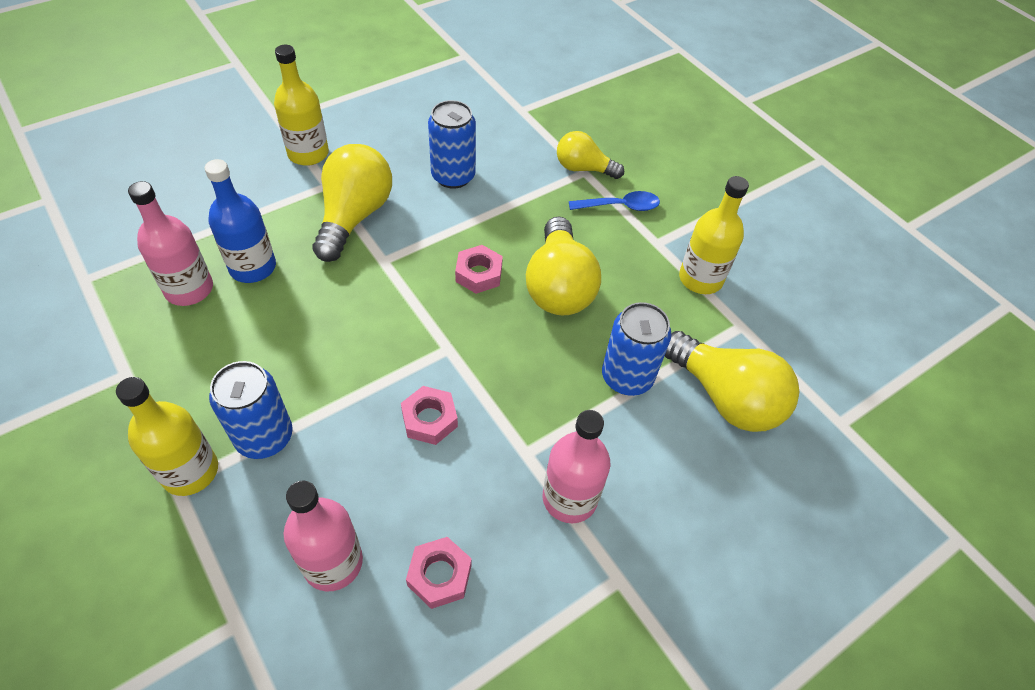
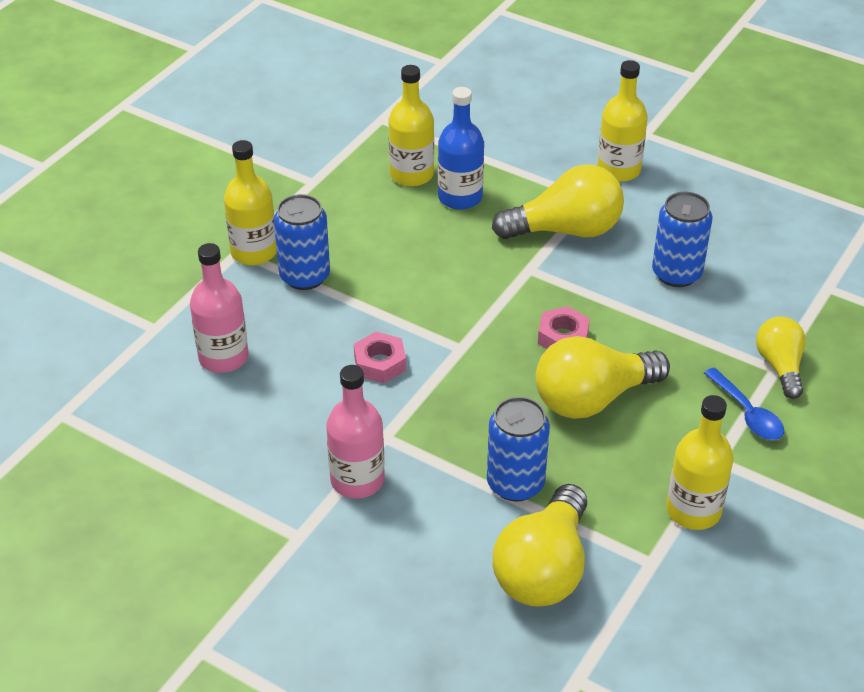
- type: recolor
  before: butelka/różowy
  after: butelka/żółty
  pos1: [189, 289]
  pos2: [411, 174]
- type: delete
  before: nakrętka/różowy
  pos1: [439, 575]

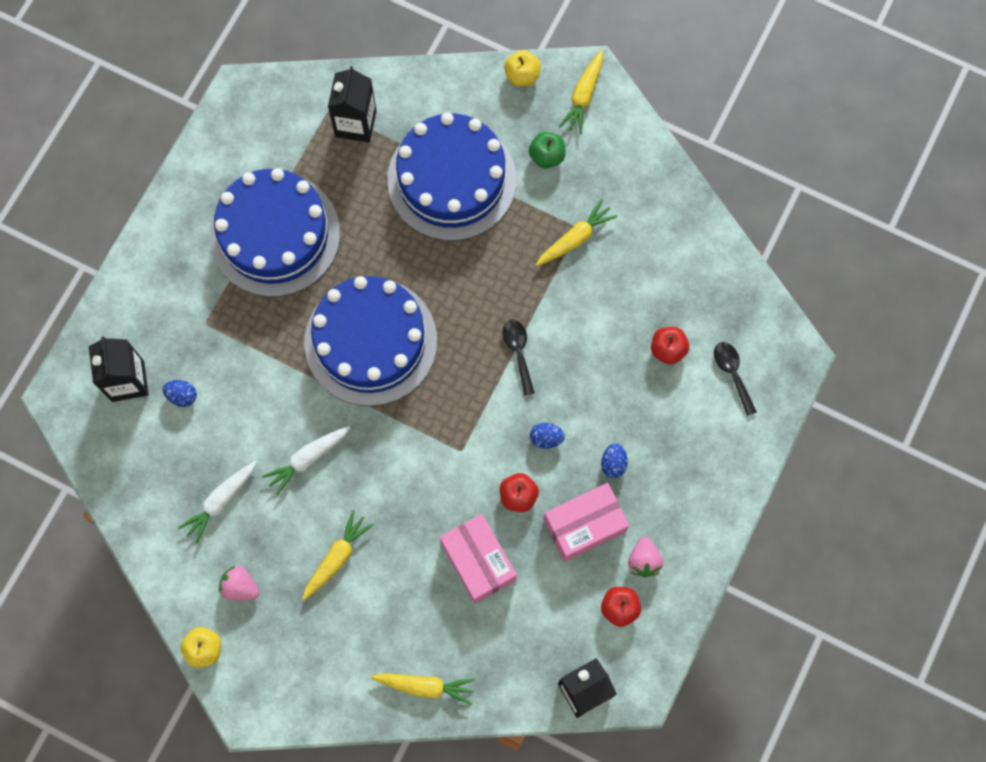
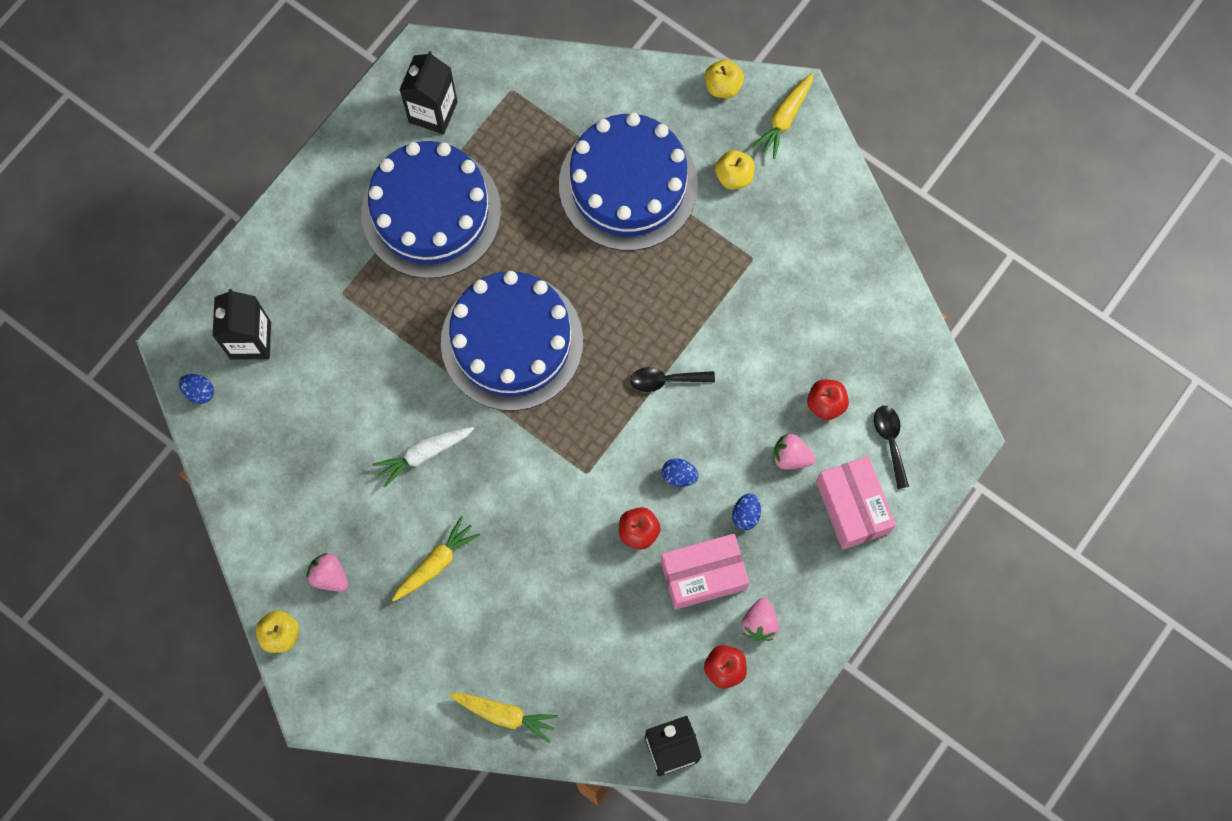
- type: move
  before: karton mleka/czarny
  pos1: [356, 123]
  pos2: [433, 112]
- type: recolor
  before: jabłko/zielony
  after: jabłko/żółty
  pos1: [547, 156]
  pos2: [734, 176]
- type: delete
  before: marchewka/żółty
  pos1: [575, 238]
- type: rotate
  before: łyżka/czarny
  pos1: [518, 353]
  pos2: [666, 380]
  turn: -90
- type: move
  before: jajko/niebieski
  pos1: [182, 396]
  pos2: [199, 392]
- type: delete
  before: marchewka/biały
  pos1: [220, 502]
- type: move
  before: pudełko/różowy
  pos1: [478, 561]
  pos2: [852, 507]
- type: insert
  after: truskawka/różowy
  pos2: [790, 457]

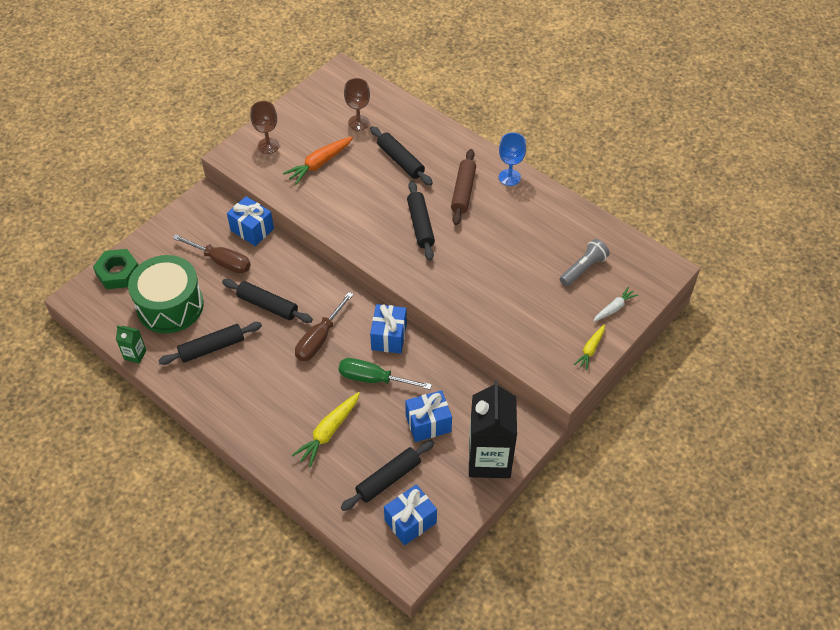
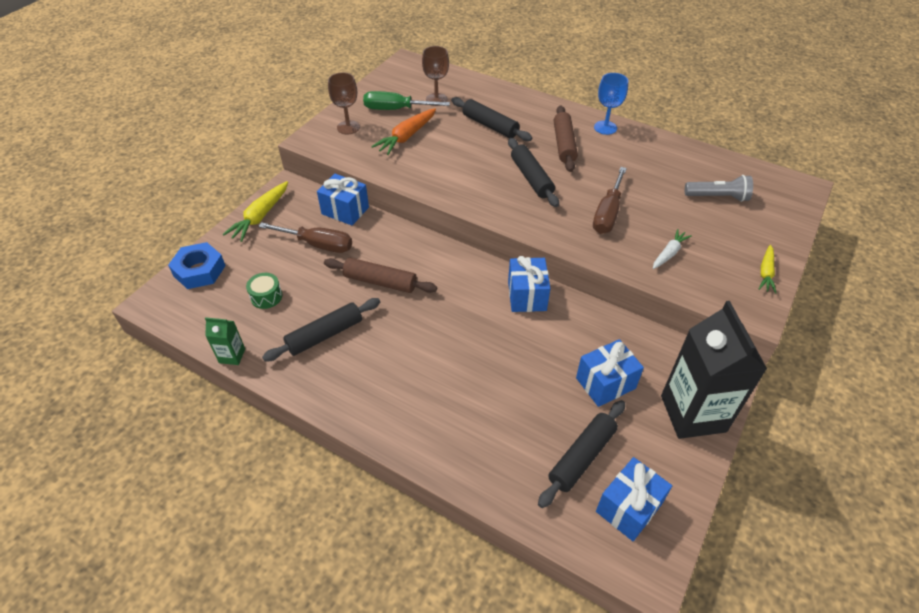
- type: rotate
  before: latarka/szary
  pos1: [583, 268]
  pos2: [718, 197]
  turn: 60
- type: recolor
  before: nakrętka/zielony
  after: nakrętka/niebieski
  pos1: [118, 273]
  pos2: [199, 270]
- type: resize
  before: bęben/zielony
  pos1: [170, 306]
  pos2: [266, 296]
  scale: 0.4
- type: recolor
  before: wałek do ciasta/czarny
  after: wałek do ciasta/brązowy
  pos1: [267, 305]
  pos2: [380, 282]
- type: move
  before: marchewka/biały
  pos1: [614, 308]
  pos2: [669, 253]
- type: move
  before: śrubokręt/brązowy
  pos1: [319, 338]
  pos2: [608, 213]
- type: move
  before: śrubokręt/zielony
  pos1: [374, 379]
  pos2: [396, 109]
- type: move
  before: marchewka/żółty
  pos1: [328, 432]
  pos2: [260, 216]

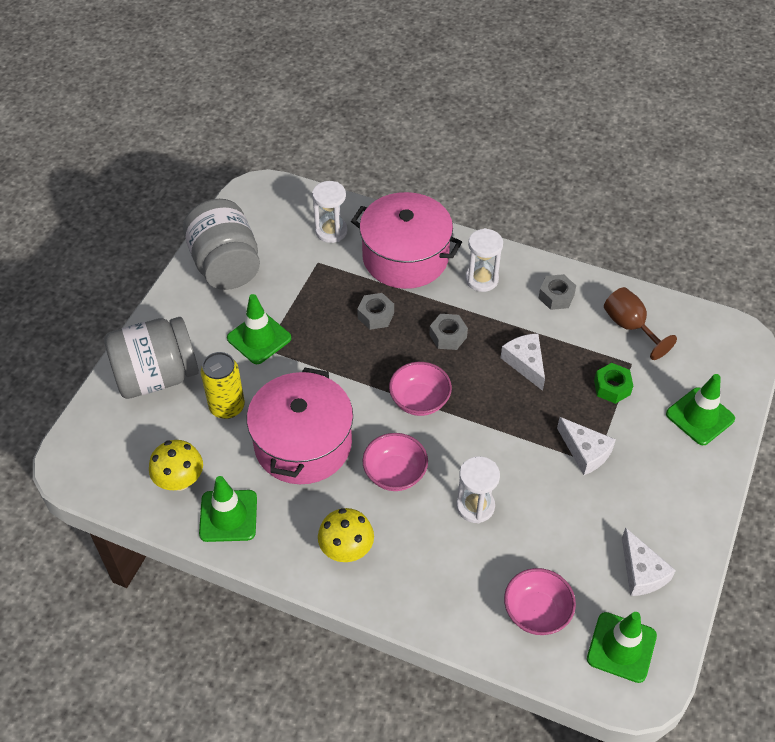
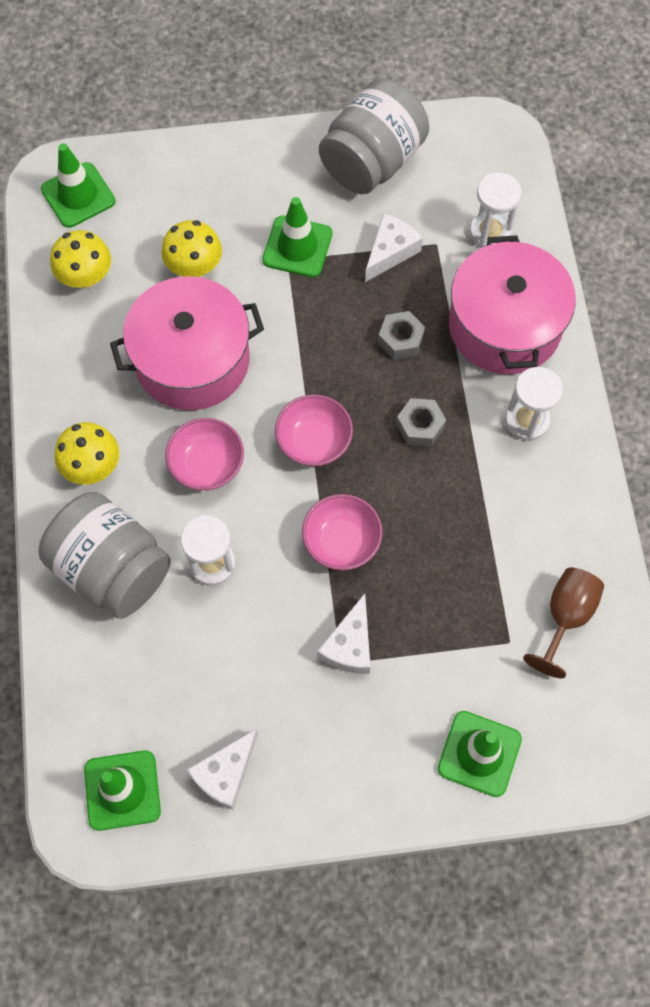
- type: delete
  before: nakrętka/szary
  pos1: [556, 296]
- type: move
  before: słoik/szary
  pos1: [156, 376]
  pos2: [112, 569]
- type: move
  before: ser/biały
  pos1: [525, 363]
  pos2: [390, 252]
- type: replace
  before: puszka/żółty
  after: grzyb/żółty
  pos1: [227, 407]
  pos2: [194, 267]
- type: delete
  before: nakrętka/zielony
  pos1: [612, 387]
- type: move
  before: pachołek/zielony
  pos1: [228, 516]
  pos2: [78, 195]
- type: move
  before: miska/różowy
  pos1: [536, 612]
  pos2: [341, 542]

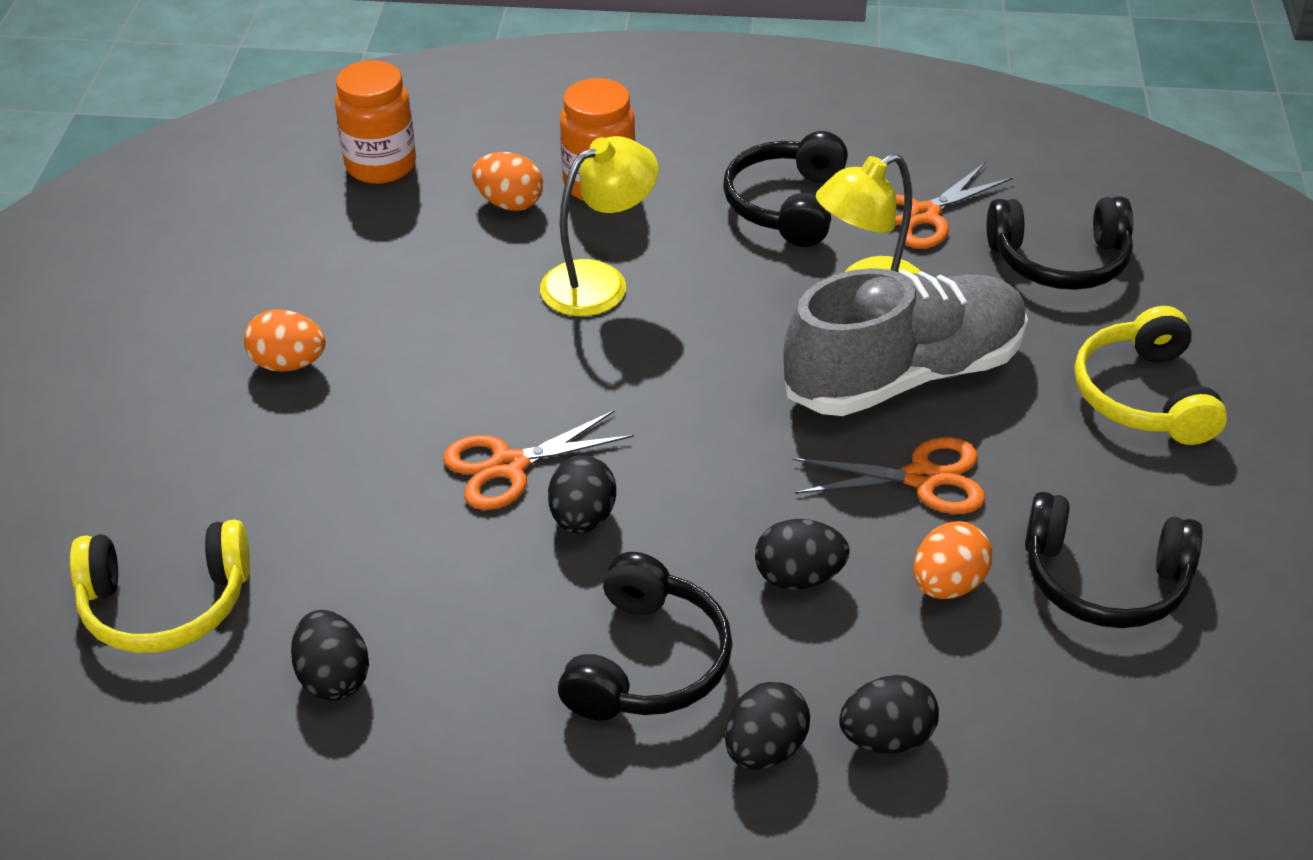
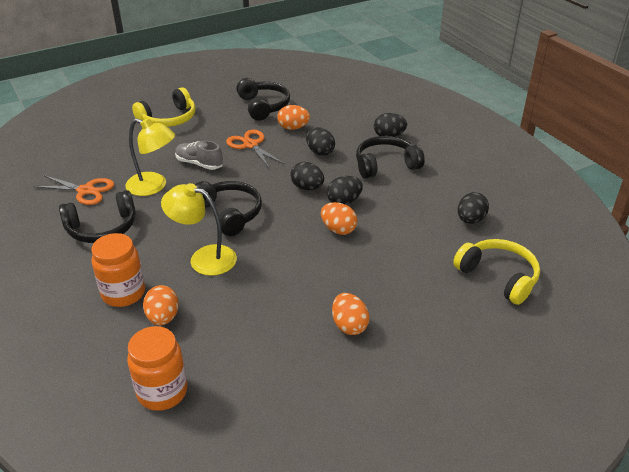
- type: move
  before: słuchawki/czarny
  pos1: [1059, 261]
  pos2: [229, 214]
- type: resize
  before: but/szary
  pos1: [904, 375]
  pos2: [199, 164]
  scale: 0.49
- type: replace
  before: nożyczki/pomarańczowy
  after: jajko/pomarańczowy
  pos1: [509, 466]
  pos2: [338, 229]
- type: move
  before: jajko/czarny
  pos1: [886, 738]
  pos2: [307, 187]

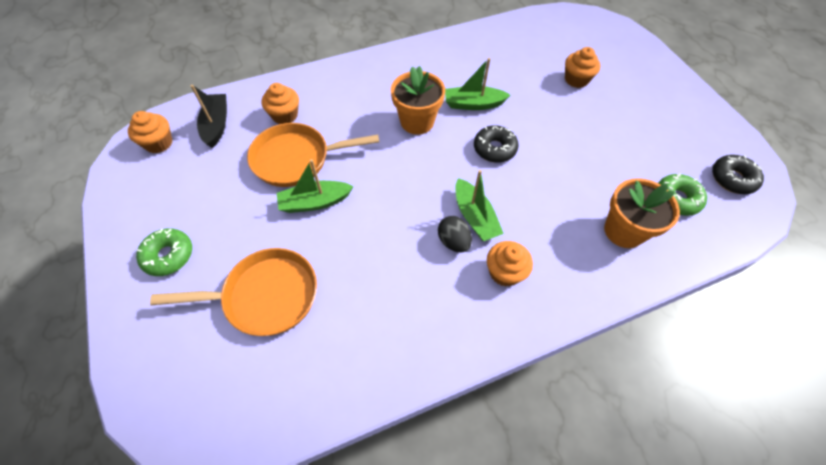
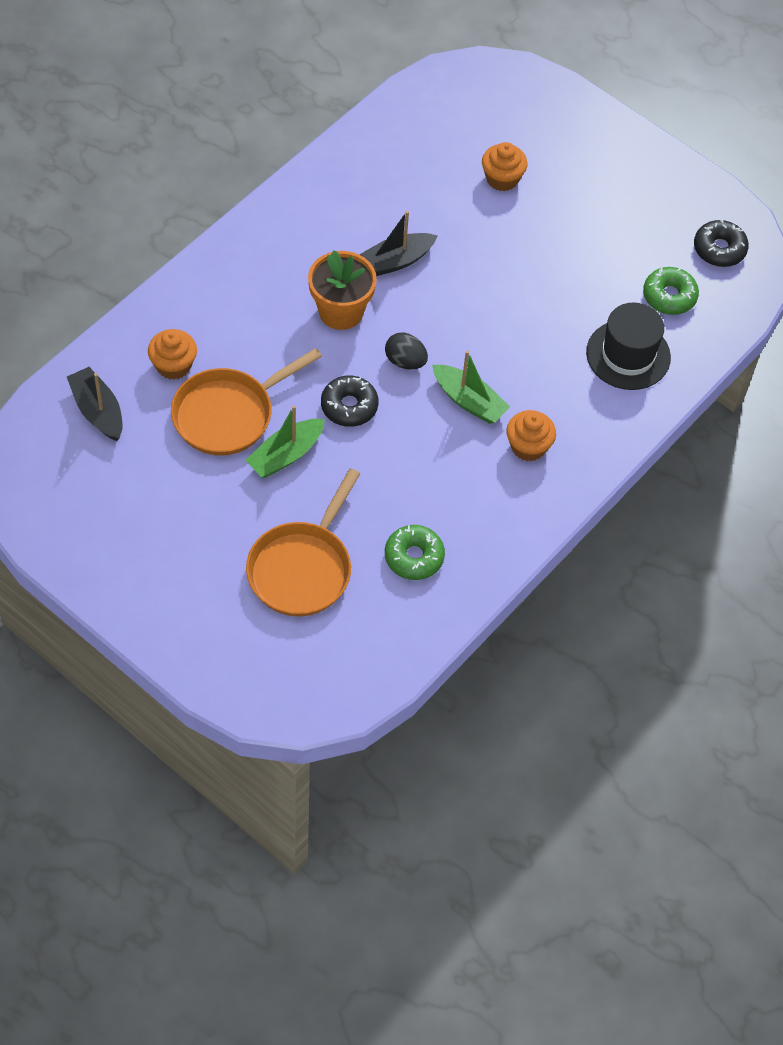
- type: recolor
  before: łódka/zielony
  after: łódka/czarny
  pos1: [473, 104]
  pos2: [395, 261]
- type: delete
  before: muffinka/pomarańczowy
  pos1: [159, 143]
- type: move
  before: donut/czarny
  pos1: [494, 149]
  pos2: [349, 406]
- type: replace
  before: doniczka/pomarańczowy
  after: kapelusz/czarny
  pos1: [623, 231]
  pos2: [628, 355]
- type: move
  before: jajko/czarny
  pos1: [453, 241]
  pos2: [405, 361]
- type: move
  before: donut/zielony
  pos1: [168, 255]
  pos2: [414, 557]
- type: rotate
  before: patelnia/pomarańczowy
  pos1: [265, 296]
  pos2: [302, 568]
  turn: 150

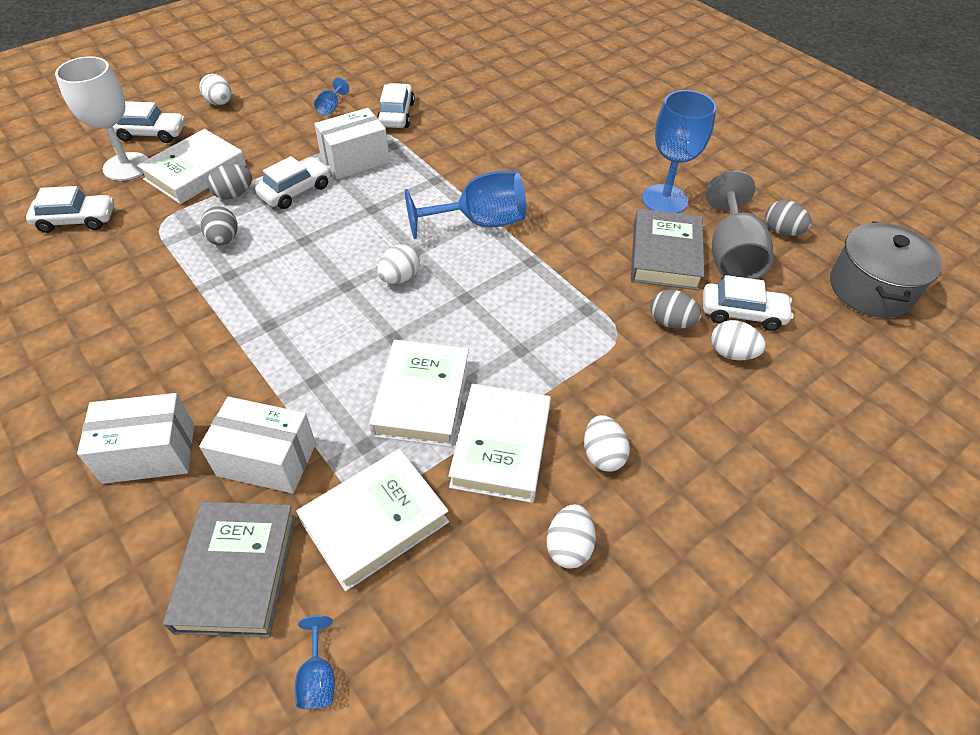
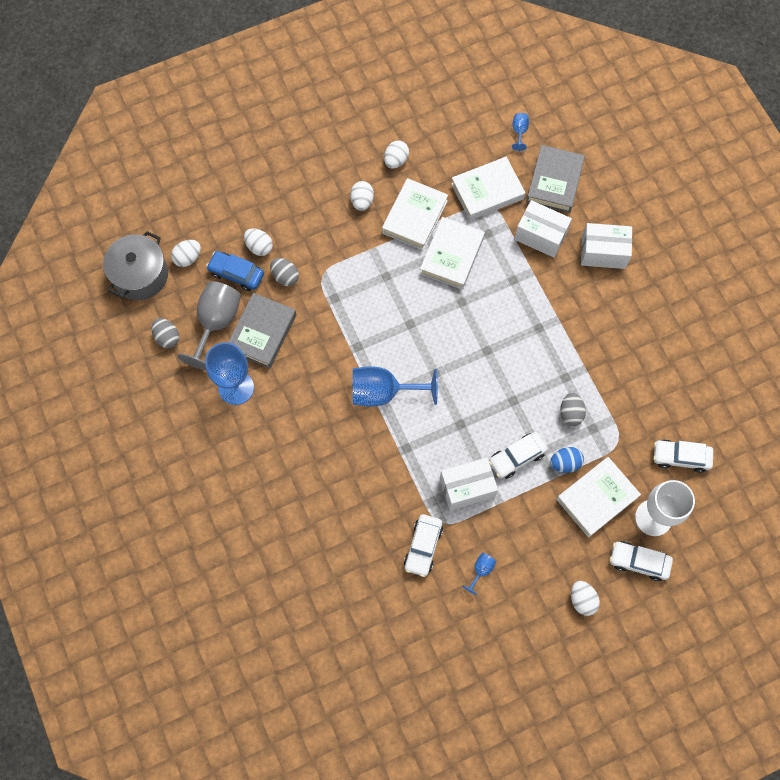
- type: recolor
  before: jajko/szary
  after: jajko/niebieski
  pos1: [234, 194]
  pos2: [565, 463]
- type: move
  before: jajko/biały
  pos1: [399, 278]
  pos2: [188, 258]
- type: recolor
  before: samochód/biały
  after: samochód/niebieski
  pos1: [742, 313]
  pos2: [236, 274]

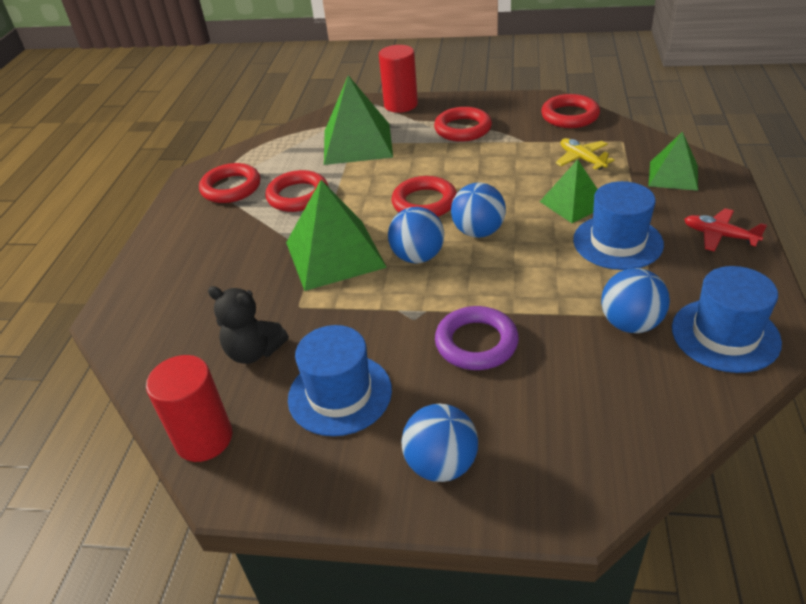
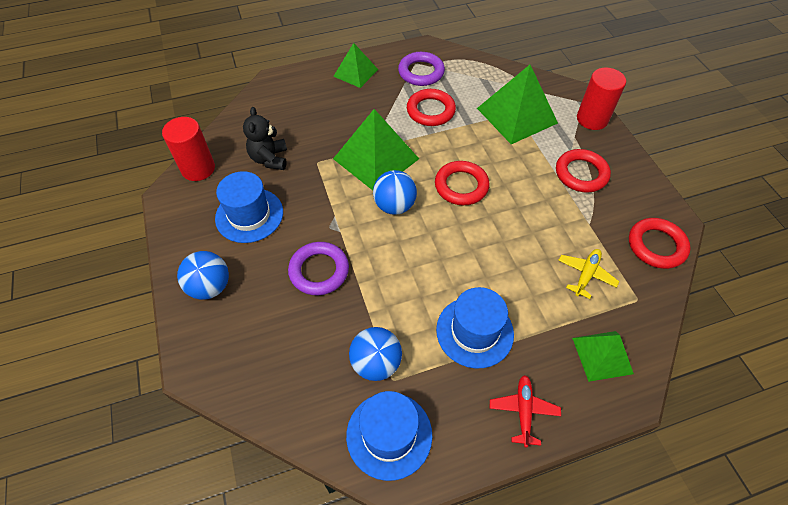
- type: move
  before: piramida/zielony
  pos1: [573, 203]
  pos2: [355, 72]
- type: recolor
  before: pierścień/czerwony
  after: pierścień/fioletowy
  pos1: [231, 188]
  pos2: [421, 72]
- type: delete
  before: piłka/niebieski
  pos1: [478, 232]

